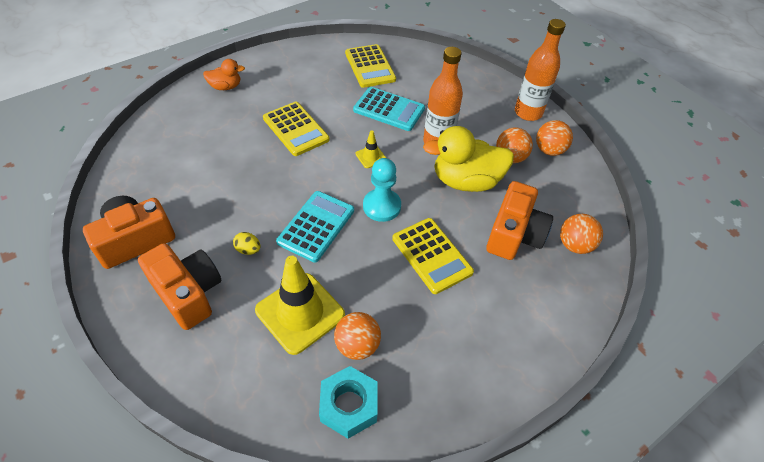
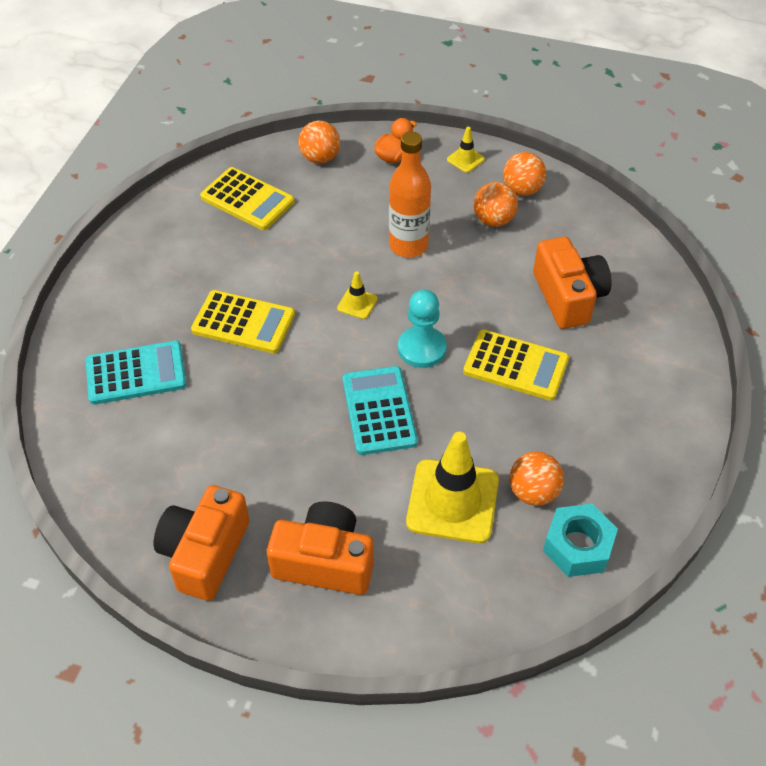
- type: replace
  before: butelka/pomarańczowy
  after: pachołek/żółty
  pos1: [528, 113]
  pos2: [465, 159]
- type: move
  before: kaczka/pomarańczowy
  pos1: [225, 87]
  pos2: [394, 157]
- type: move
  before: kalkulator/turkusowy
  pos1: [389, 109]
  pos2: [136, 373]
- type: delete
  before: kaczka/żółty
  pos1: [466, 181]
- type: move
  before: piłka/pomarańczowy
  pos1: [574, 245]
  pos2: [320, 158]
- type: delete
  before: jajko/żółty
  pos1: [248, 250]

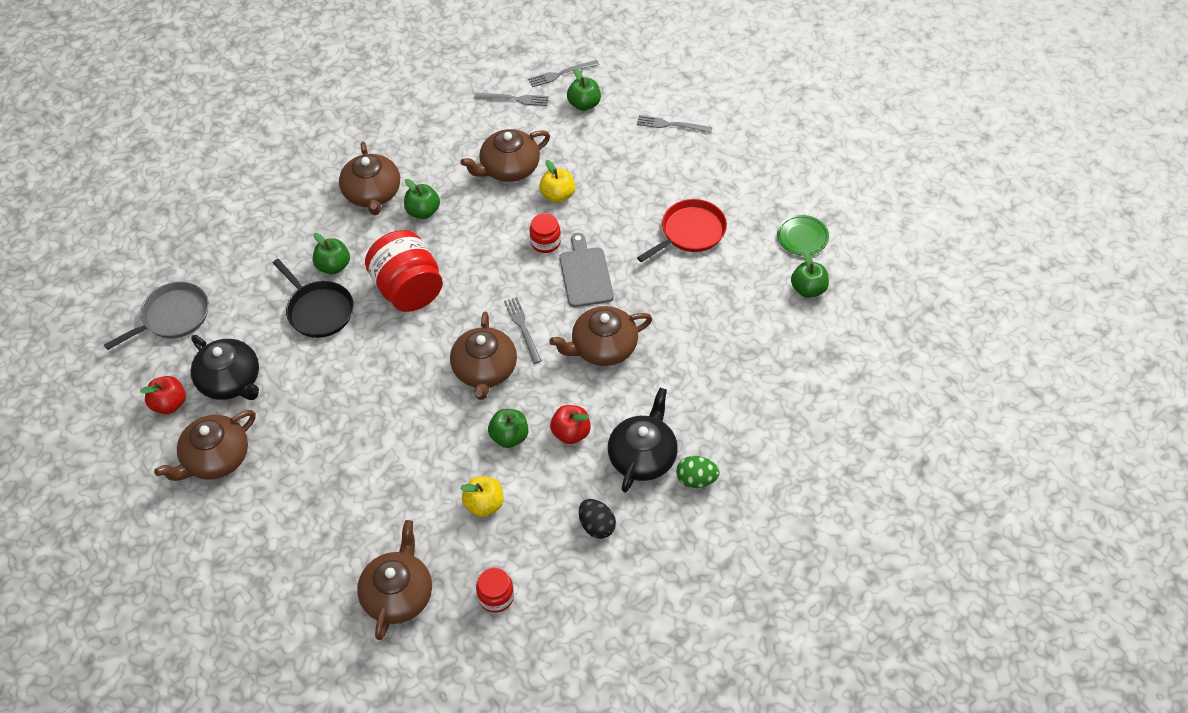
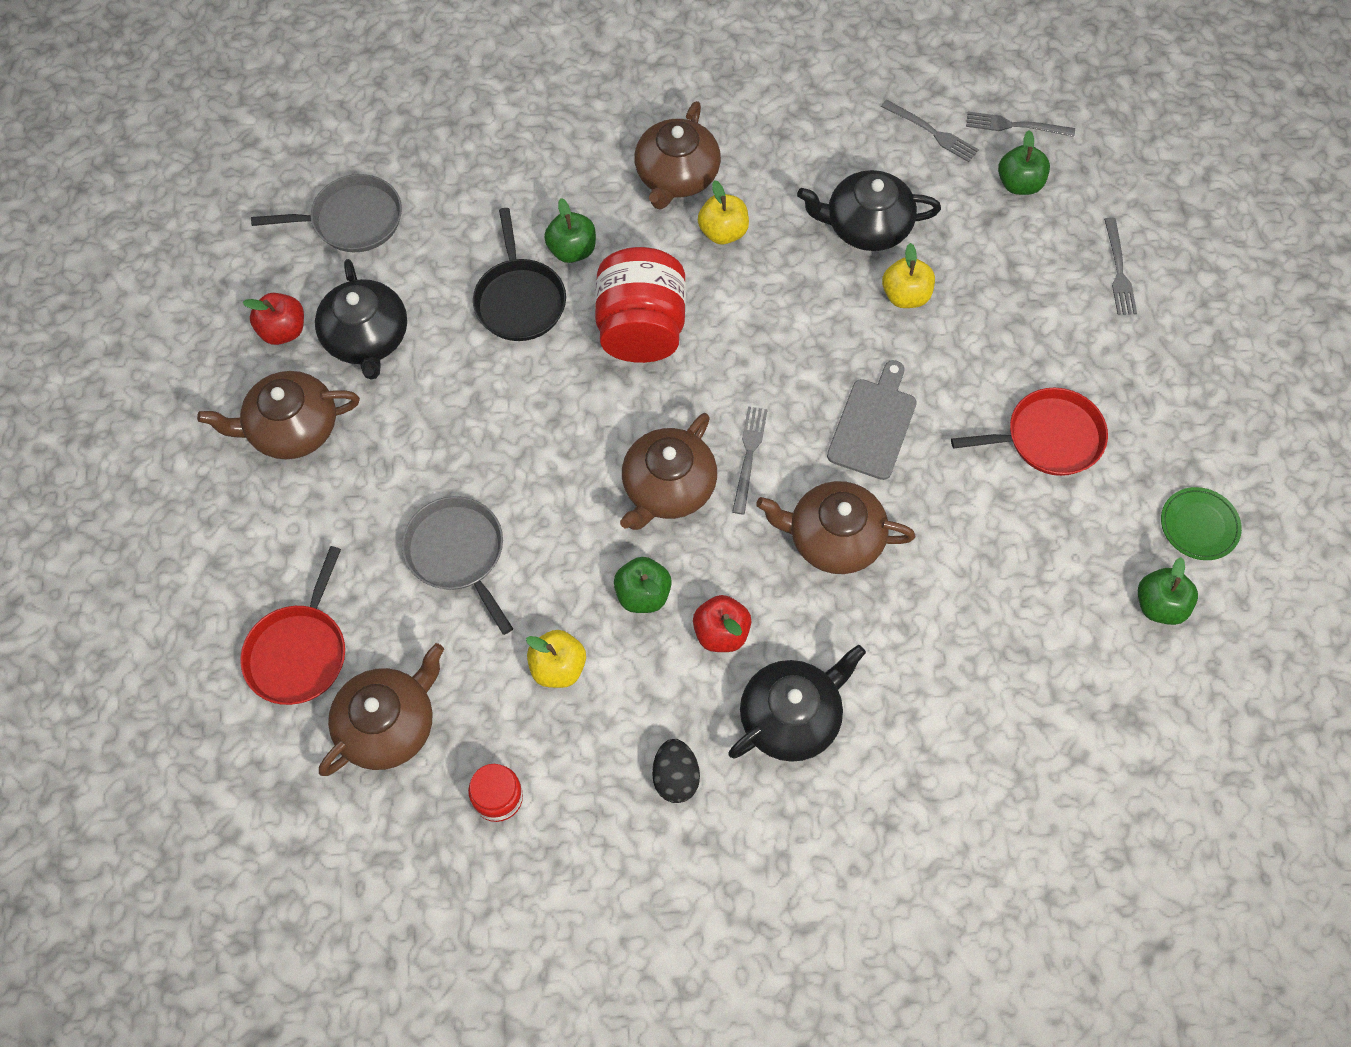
- type: rotate
  before: widelec/szary
  pos1: [671, 125]
  pos2: [1118, 270]
  turn: -135
- type: recolor
  before: imbryk/brązowy
  after: imbryk/czarny
  pos1: [509, 168]
  pos2: [866, 225]
- type: recolor
  before: jabłko/zielony
  after: jabłko/żółty
  pos1: [423, 211]
  pos2: [723, 232]
- type: delete
  before: słoik/czerwony
  pos1: [545, 242]
- type: delete
  before: jajko/zielony
  pos1: [696, 479]
- type: insert
  after: patelnia/szary
  pos2: [457, 553]
- type: insert
  after: patelnia/czerwony
  pos2: [299, 652]

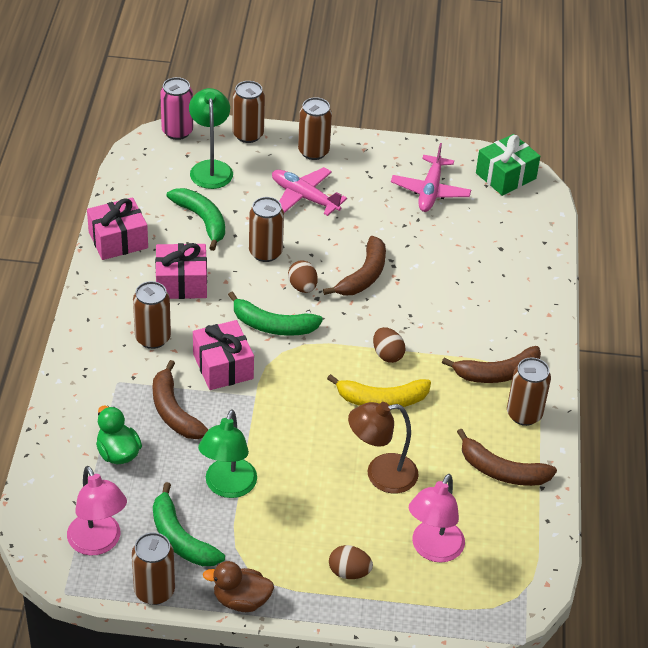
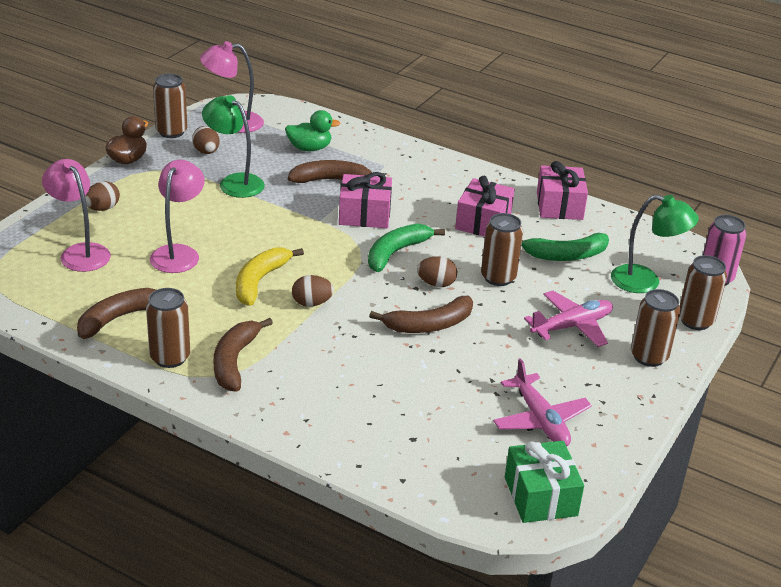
- type: rotate
  before: samolot/różowy
  pos1: [430, 191]
  pos2: [540, 420]
  turn: -150
- type: rotate
  before: banan/brązowy
  pos1: [363, 276]
  pos2: [429, 325]
  turn: -75
- type: delete
  before: puszka/brązowy
  pos1: [153, 338]
- type: recolor
  before: lampka/brązowy
  after: lampka/różowy
  pos1: [381, 475]
  pos2: [178, 253]
- type: replace
  before: banan/zielony
  after: jajko/brązowy
  pos1: [180, 538]
  pos2: [206, 152]

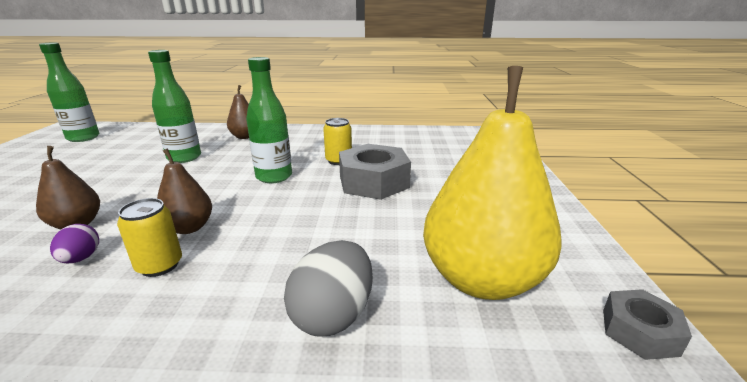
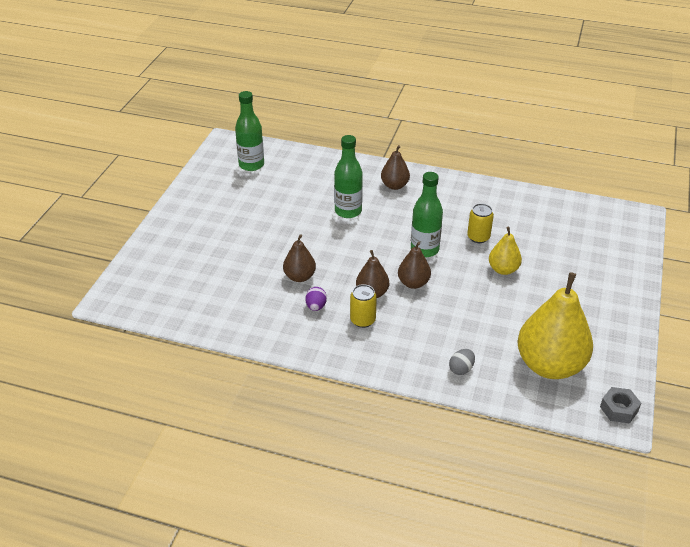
- type: replace
  before: nakrętka/szary
  after: gruszka/żółty
  pos1: [373, 182]
  pos2: [503, 269]
- type: resize
  before: jajko/szary
  pos1: [333, 315]
  pos2: [461, 369]
  scale: 0.57
- type: insert
  after: gruszka/brązowy
  pos2: [413, 283]

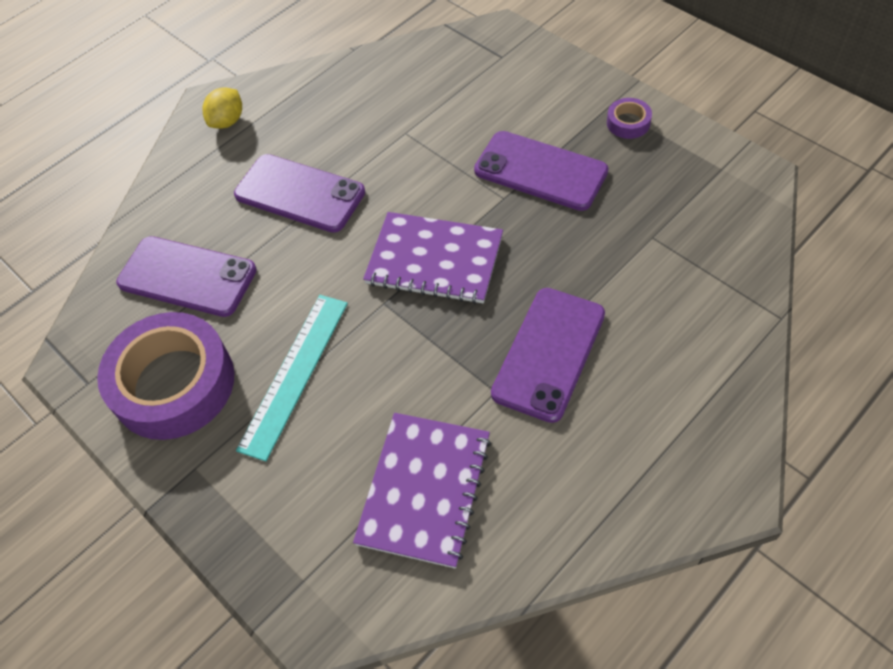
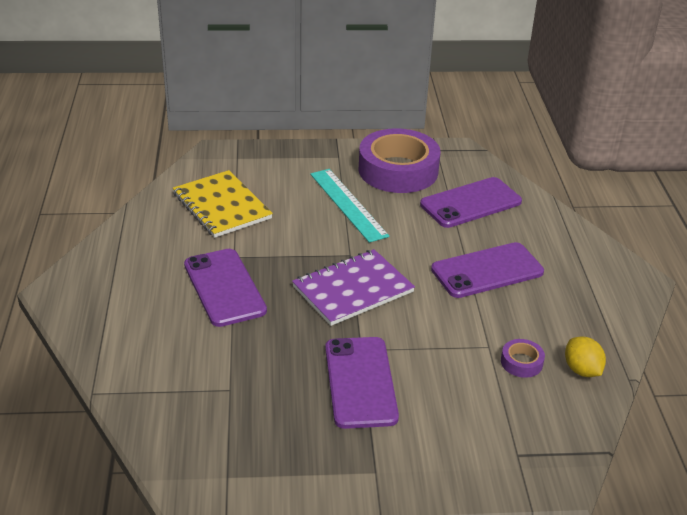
- type: move
  before: cytryna/żółty
  pos1: [227, 121]
  pos2: [581, 370]
- type: move
  before: taśma klejąca/fioletowy
  pos1: [628, 123]
  pos2: [521, 362]
- type: rotate
  before: telefon/fioletowy
  pos1: [540, 171]
  pos2: [360, 382]
  turn: -75
- type: recolor
  before: zeszyt/fioletowy
  after: zeszyt/żółty
  pos1: [424, 489]
  pos2: [222, 206]

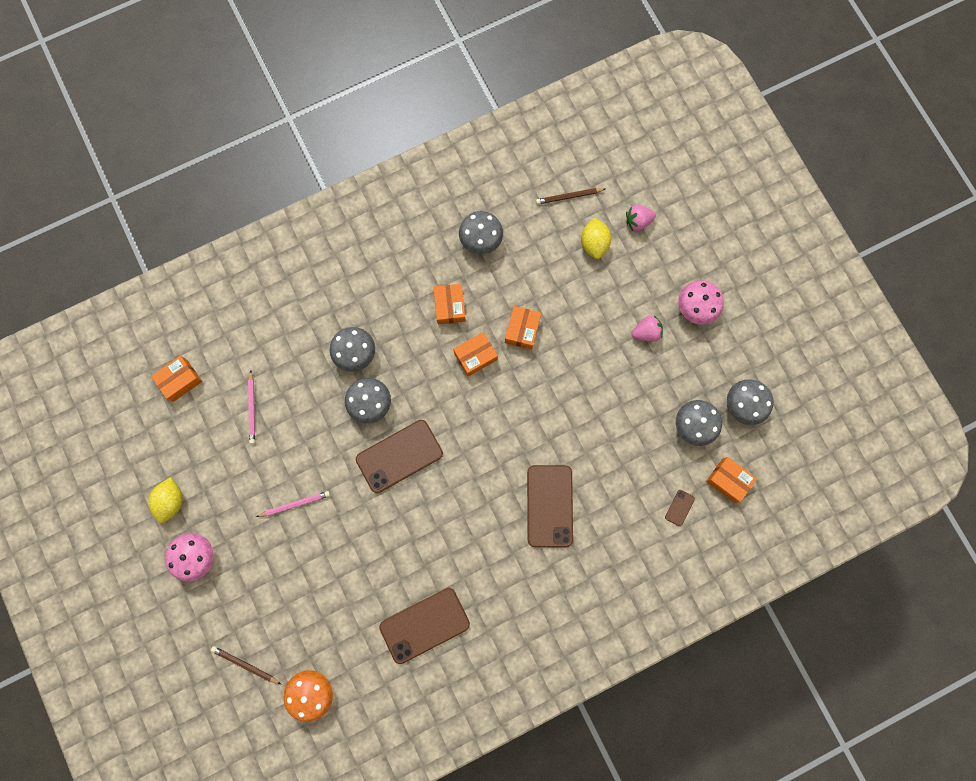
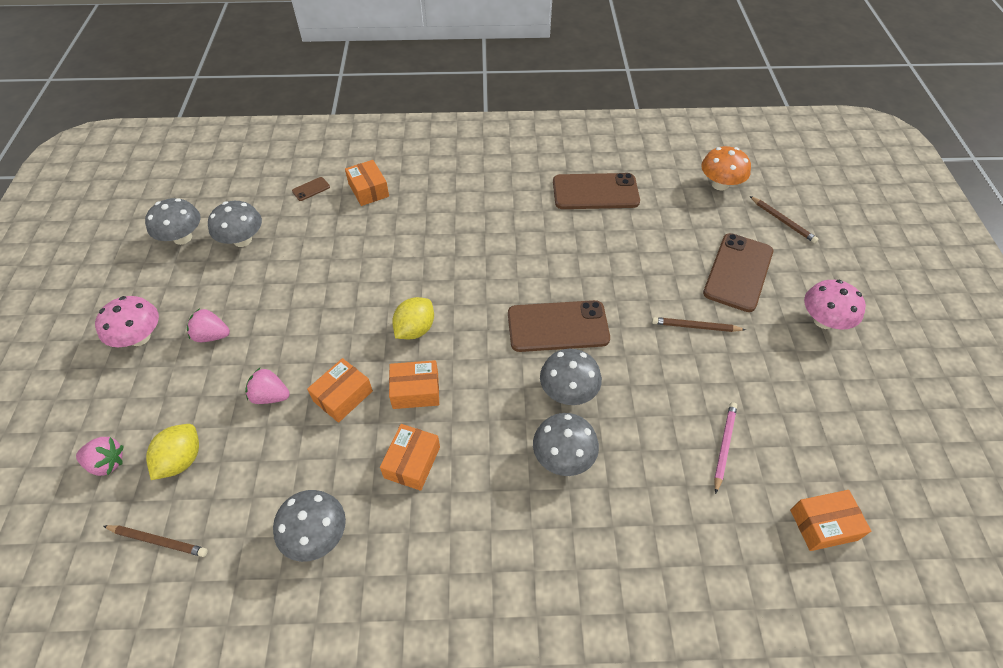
- type: move
  before: pudełko/pomarańczowy
  pos1: [728, 480]
  pos2: [368, 190]
- type: move
  before: telefon/brązowy
  pos1: [549, 506]
  pos2: [738, 272]
- type: move
  before: cytryna/żółty
  pos1: [171, 501]
  pos2: [415, 329]
- type: recolor
  before: ołówek/różowy
  after: ołówek/brązowy
  pos1: [295, 504]
  pos2: [695, 327]
- type: insert
  after: truskawka/różowy
  pos2: [270, 396]

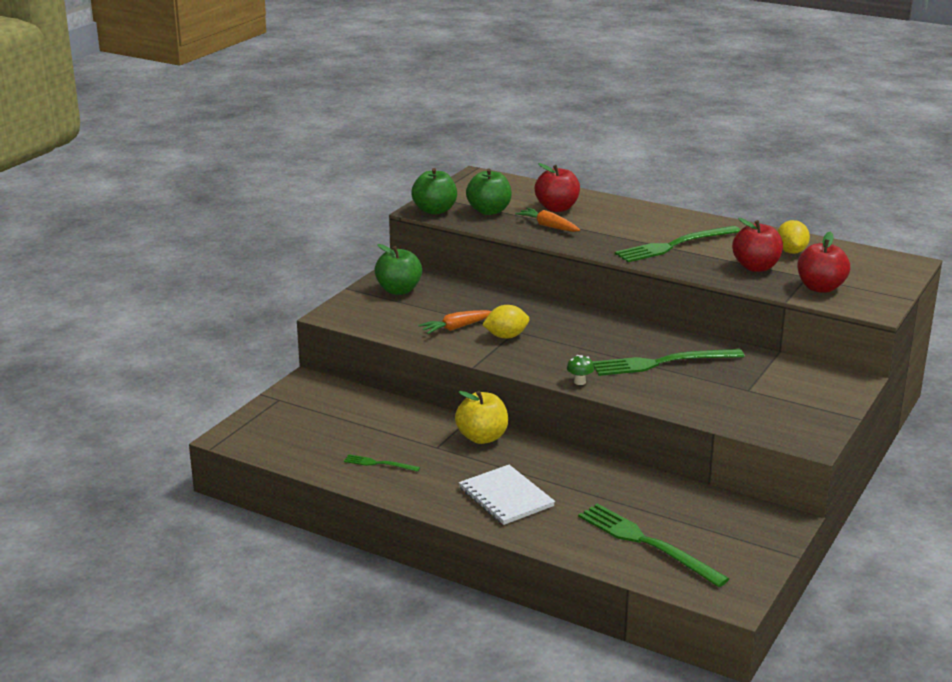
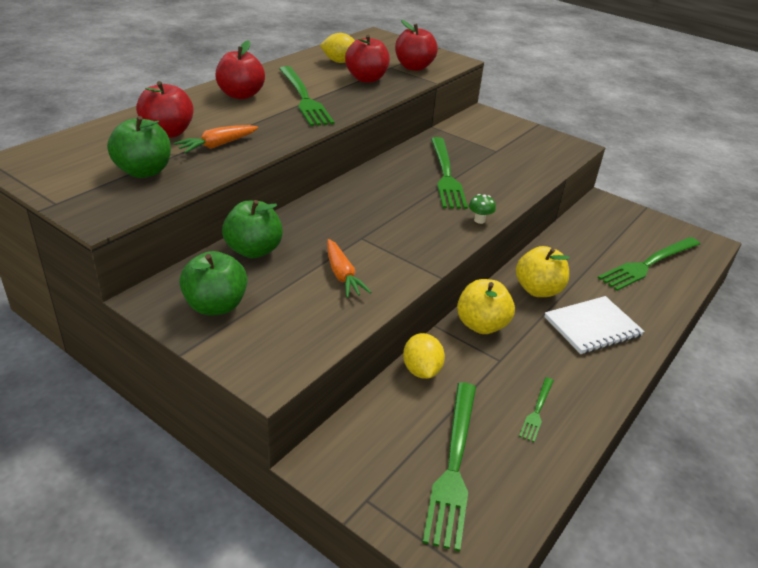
- type: move
  before: jabłko/zielony
  pos1: [435, 210]
  pos2: [253, 250]
- type: move
  before: cytryna/żółty
  pos1: [506, 336]
  pos2: [421, 370]
- type: insert
  after: jabłko/czerwony
  pos2: [241, 95]
- type: insert
  after: jabłko/żółty
  pos2: [538, 290]
- type: insert
  after: widelec/zielony
  pos2: [453, 465]

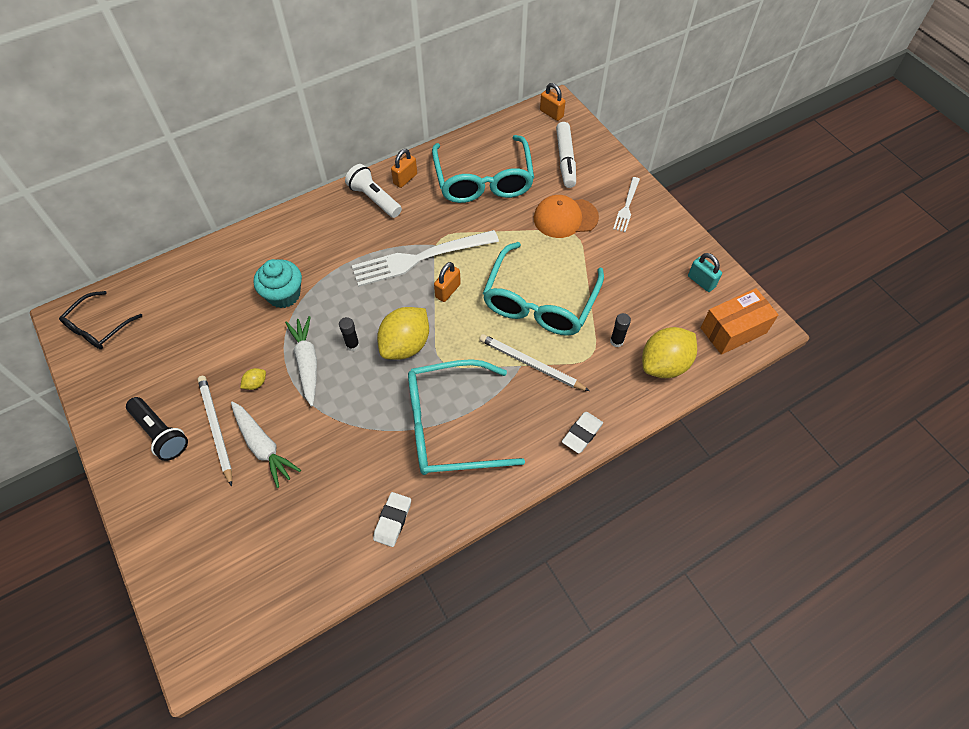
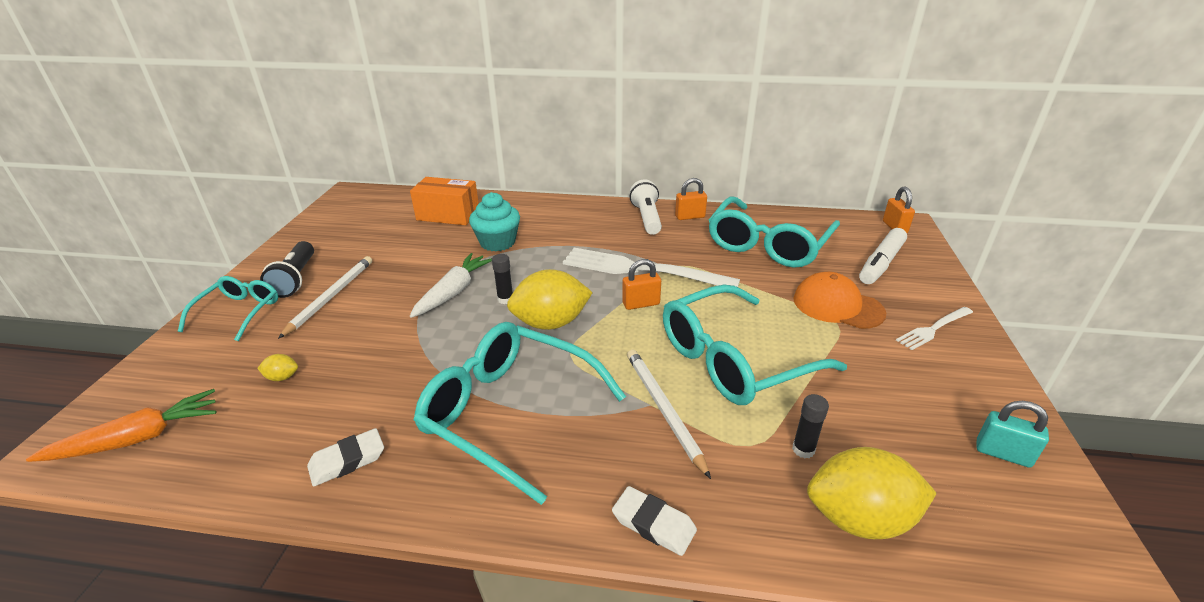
- type: rotate
  before: kłódka/turkusowy
  pos1: [701, 281]
  pos2: [1002, 453]
  turn: -60
- type: move
  before: pudełko/pomarańczowy
  pos1: [733, 330]
  pos2: [448, 215]
- type: delete
  before: okulary/czarny
  pos1: [98, 327]
- type: move
  before: cytryna/żółty
  pos1: [256, 383]
  pos2: [282, 377]
- type: delete
  before: marchewka/biały
  pos1: [263, 447]
- type: rotate
  before: gumka do mazania/biały
  pos1: [582, 434]
  pos2: [653, 524]
  turn: 45
- type: insert
  after: okulary/turkusowy
  pos2: [239, 312]
- type: insert
  after: marchewka/pomarańczowy
  pos2: [139, 438]

